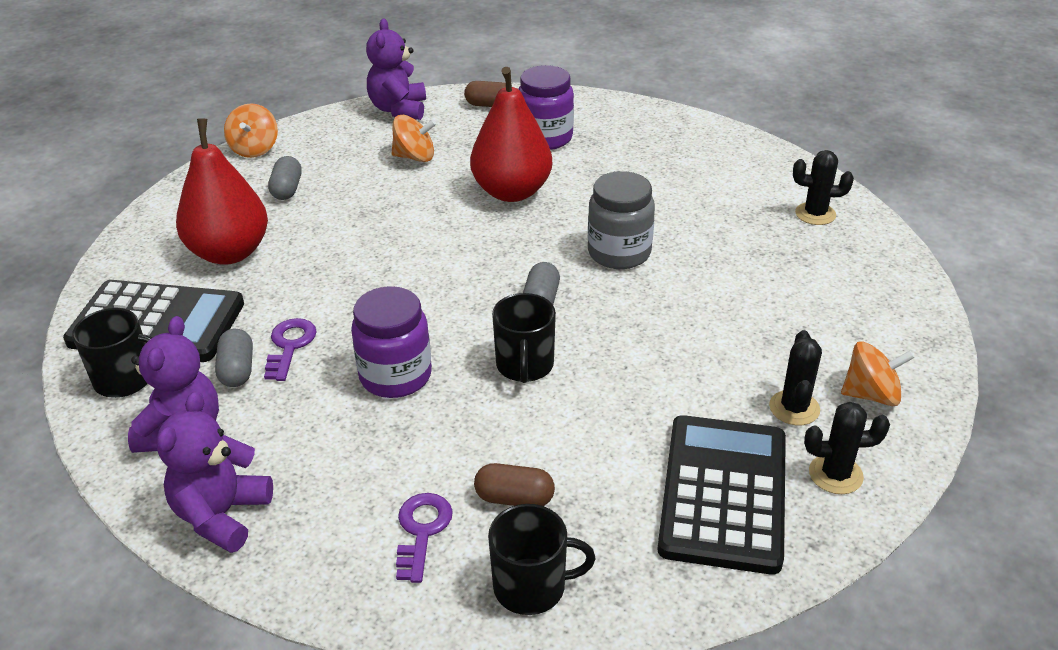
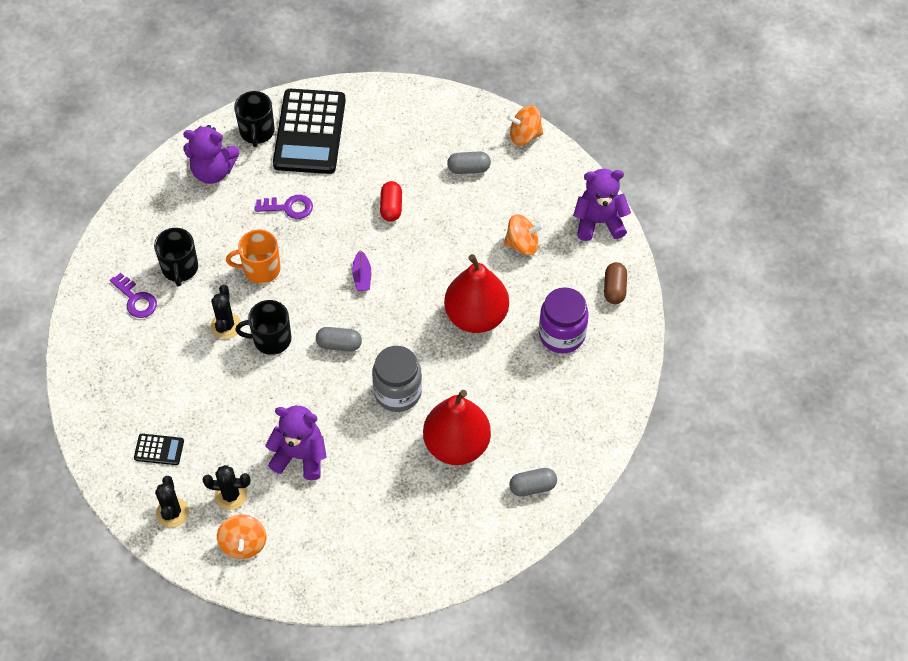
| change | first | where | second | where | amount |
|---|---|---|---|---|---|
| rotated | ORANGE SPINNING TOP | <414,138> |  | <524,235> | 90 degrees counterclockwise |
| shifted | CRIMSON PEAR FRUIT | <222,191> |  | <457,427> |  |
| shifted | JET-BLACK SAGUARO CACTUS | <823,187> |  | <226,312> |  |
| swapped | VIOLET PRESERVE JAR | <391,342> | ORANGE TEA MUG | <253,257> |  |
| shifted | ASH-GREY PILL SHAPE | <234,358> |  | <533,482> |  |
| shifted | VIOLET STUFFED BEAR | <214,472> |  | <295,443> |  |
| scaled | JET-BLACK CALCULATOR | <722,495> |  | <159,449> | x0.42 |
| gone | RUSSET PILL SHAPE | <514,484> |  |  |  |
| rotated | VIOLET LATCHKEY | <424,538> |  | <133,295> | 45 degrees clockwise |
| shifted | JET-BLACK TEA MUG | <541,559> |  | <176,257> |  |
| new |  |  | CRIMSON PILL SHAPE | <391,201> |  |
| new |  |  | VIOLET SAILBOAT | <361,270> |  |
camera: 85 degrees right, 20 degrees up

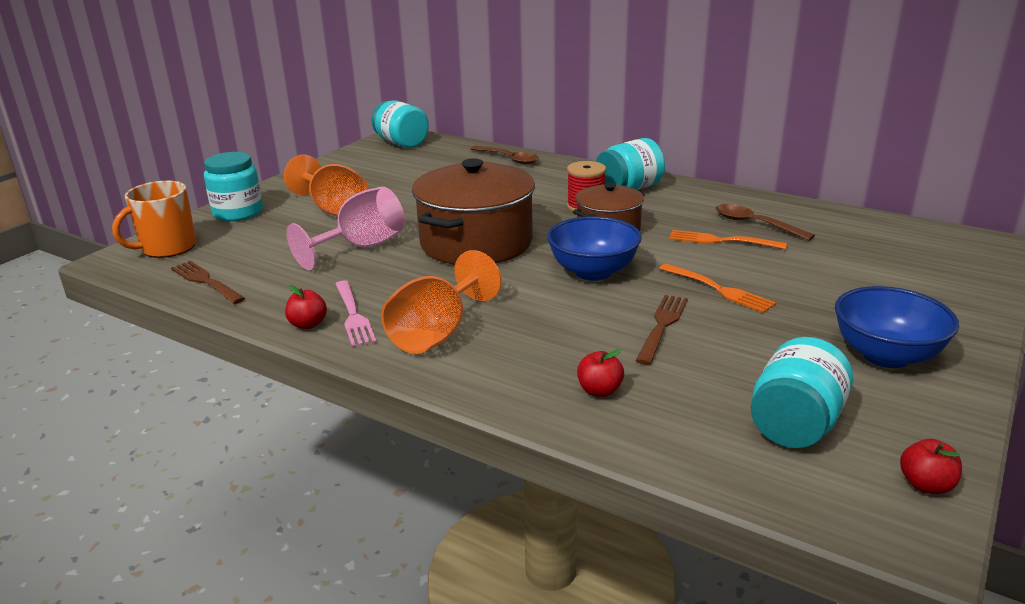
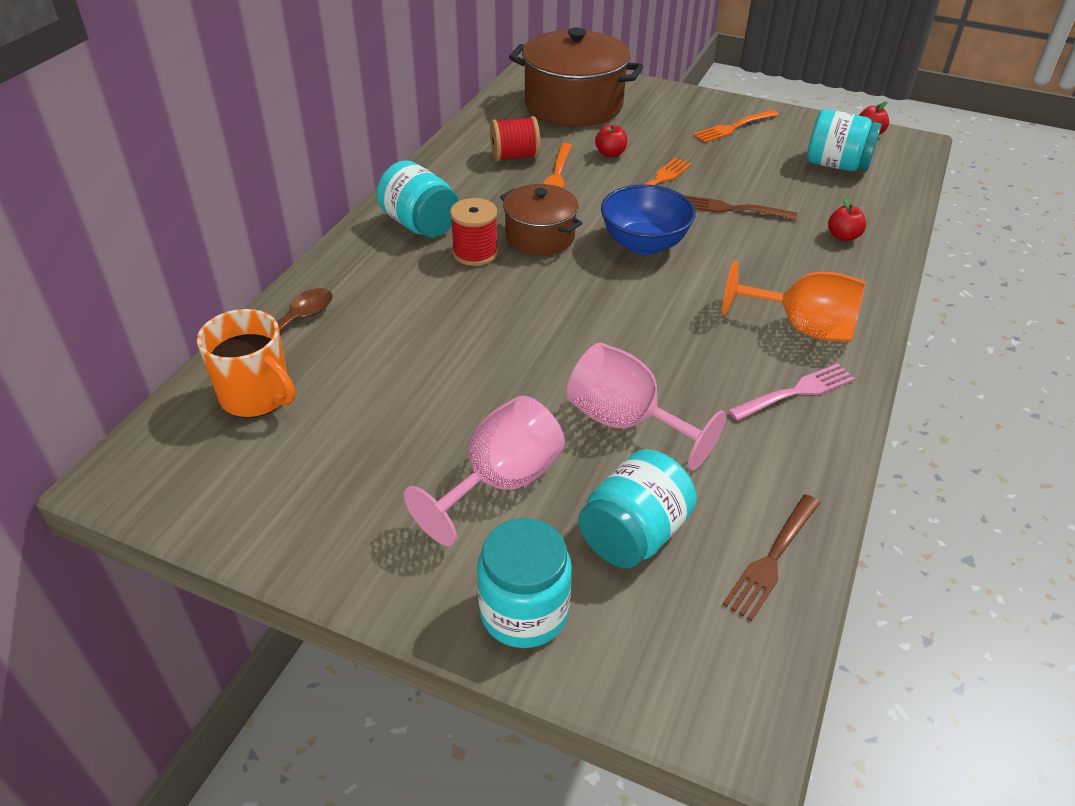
| change | first | where | second | where | amount |
|---|---|---|---|---|---|
| shifted | TURQUOISE PRESERVE JAR | <400,124> |  | <637,508> |  |
| repainted | ORANGE CHALICE | <326,185> | ROSE-PINK CHALICE | <484,470> |  |
| shifted | RUSSET STOCKPOT | <473,212> |  | <576,77> |  |
| shifted | ORANGE TEA MUG | <154,219> |  | <246,363> |  |
| swapped | RUSSET TABLESPOON | <765,222> | CRIMSON BOBBIN | <515,138> |  |
| shifted | CRIMSON APPLE FRUIT | <306,307> |  | <611,141> |  |
| swapped | ROYAL BLUE SERVING BOWL | <897,327> | ORANGE DINNER FORK | <735,126> |  |
camera: 100 degrees left, 15 degrees up

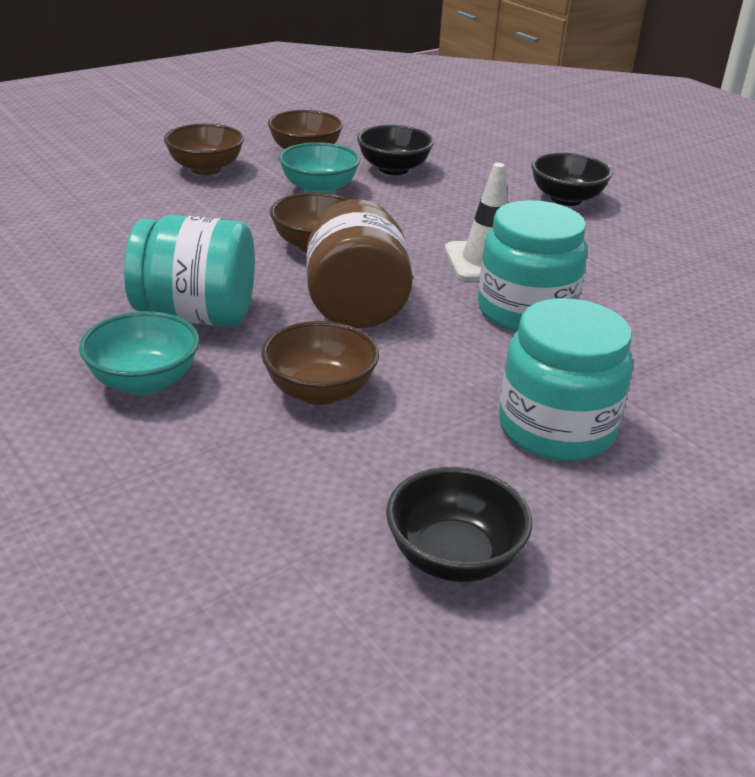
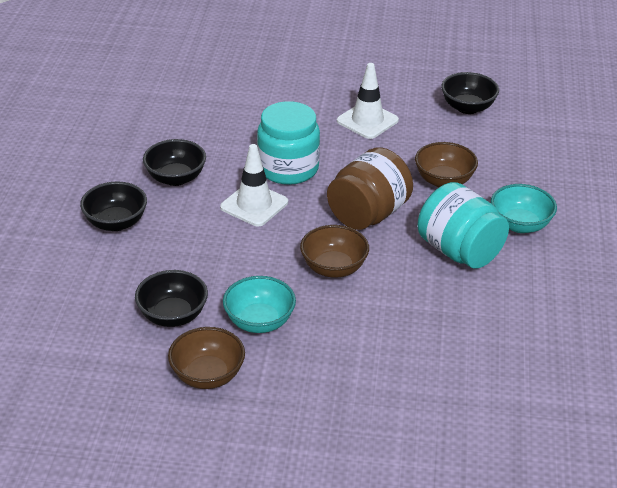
| change | first | where | second | where | amount |
|---|---|---|---|---|---|
| gone | RUSSET SERVING BOWL | <204,149> |  |  |  |
| swapped | TURQUOISE PRESERVE JAR | <566,379> | SNOW-WHITE SAFETY CONE | <368,101> |  |
| new |  |  | JET-BLACK SERVING BOWL | <174,162> |  |
camera: 135 degrees left, 5 degrees up

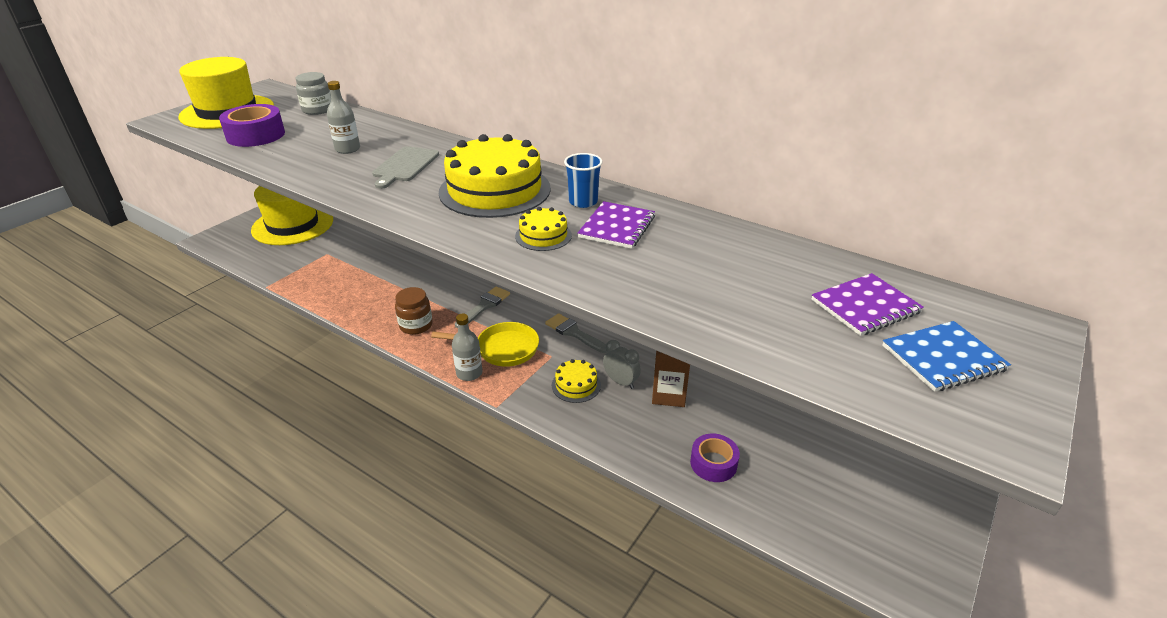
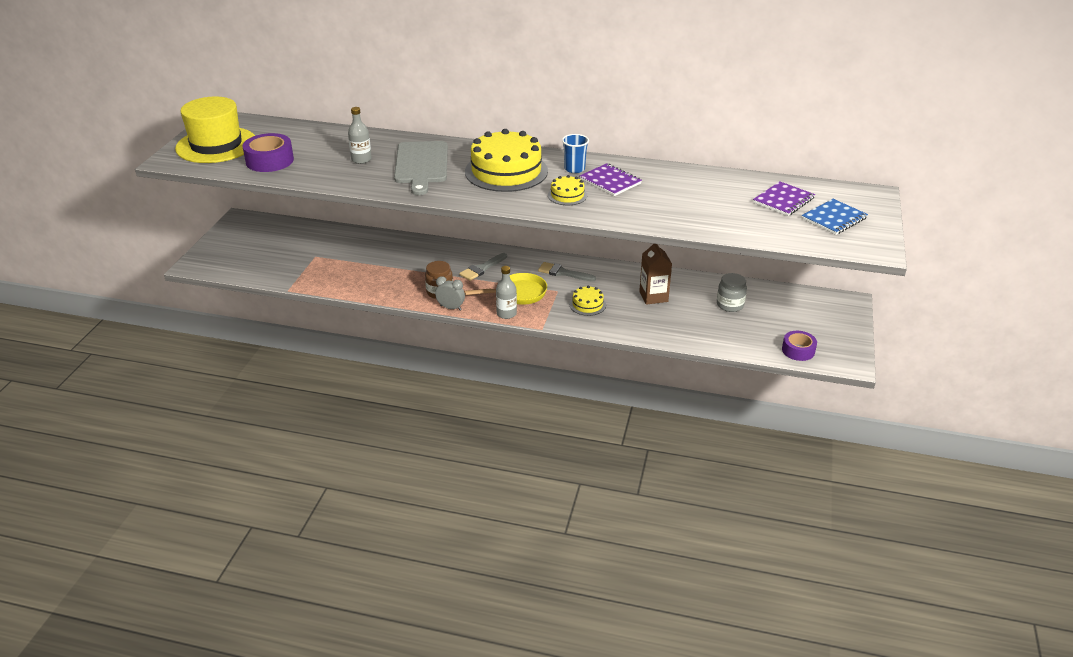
| change | first | where | second | where | amount |
|---|---|---|---|---|---|
| shifted | ASH-GREY PRESERVE JAR | <313,93> |  | <732,292> |  |
| scaled | ASH-GREY BREAD BOARD | <405,167> |  | <421,168> | x1.53 |
| gone | GOLDEN TALL HAT | <292,215> |  |  |  |
| rotated | VIOLET EXERCISE BOOK | <616,225> |  | <611,179> | 45 degrees counterclockwise |
| rotated | ASH-GREY BRUSH | <482,307> |  | <483,267> | 150 degrees counterclockwise |
| shifted | ASH-GREY BEDSIDE CLOCK | <622,364> |  | <450,293> |  |
| shifted | VIOLET TAPE | <715,458> |  | <799,346> |  |
camera: 20 degrees left, 0 degrees up

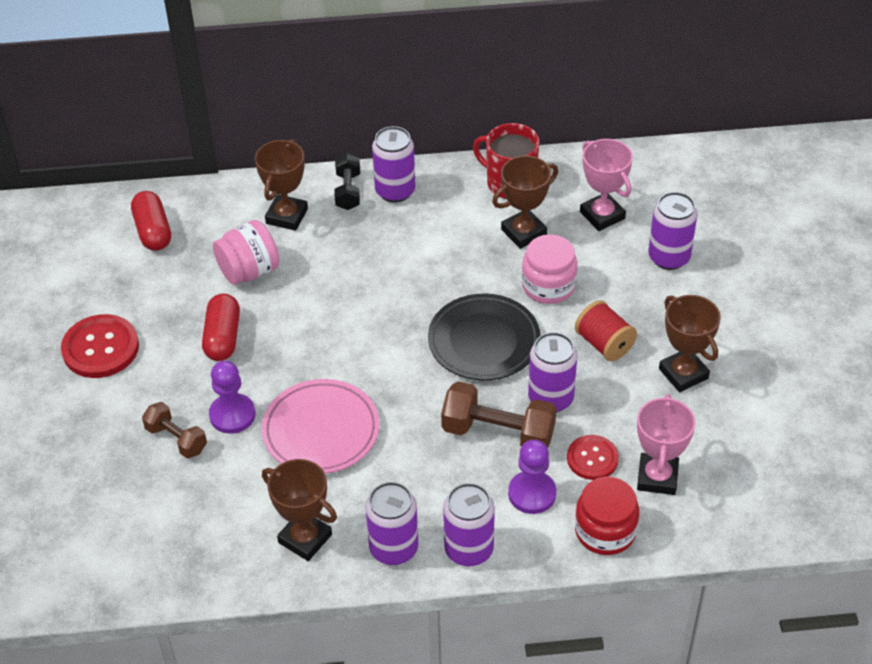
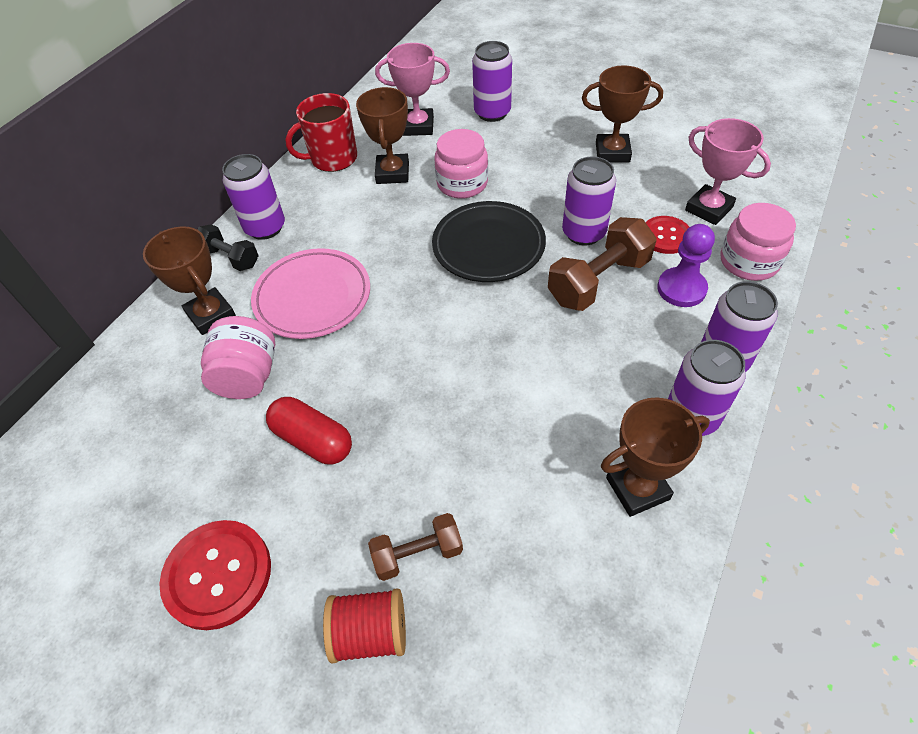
| change | first | where | second | where | amount |
|---|---|---|---|---|---|
| gone | CRIMSON PILL SHAPE | <151,221> |  |  |  |
| shifted | CRIMSON BOBBIN | <606,330> |  | <364,625> |  |
| gone | VIOLET CHESS PAWN | <232,397> |  |  |  |
| shifted | ROSE-PINK DINNER PLATE | <320,426> |  | <310,293> |  |
| repainted | CRIMSON PRESERVE JAR | <607,516> | ROSE-PINK PRESERVE JAR | <758,242> |  |
camera: 55 degrees left, 5 degrees up

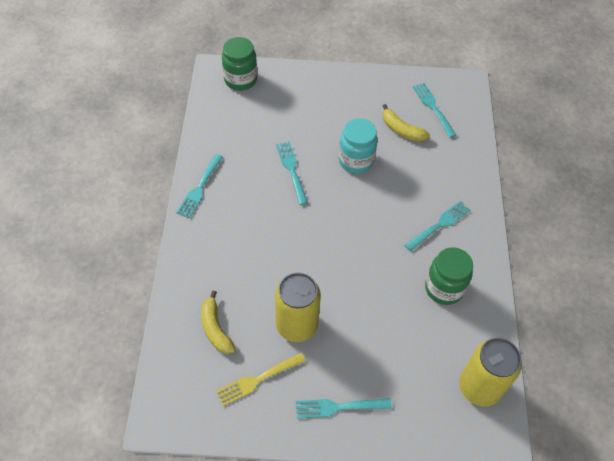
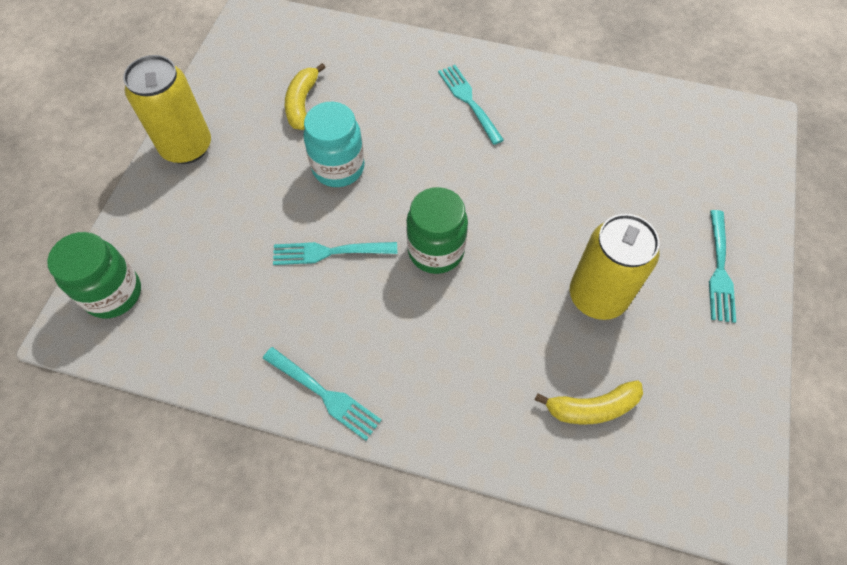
| change | first | where | second | where | amount |
|---|---|---|---|---|---|
| gone | TURQUOISE DINNER FORK | <434,110> |  |  |  |
| rotated | GOLDEN TOY BANANA | <406,123> |  | <305,96> | 135 degrees clockwise |
| shifted | GREEN PRESERVE JAR | <449,276> |  | <437,230> |  |
| shifted | GOLDEN TIN | <490,372> |  | <167,109> |  |
| gone | GOLDEN DINNER FORK | <261,379> |  |  |  |
camera: 75 degrees left, 5 degrees up

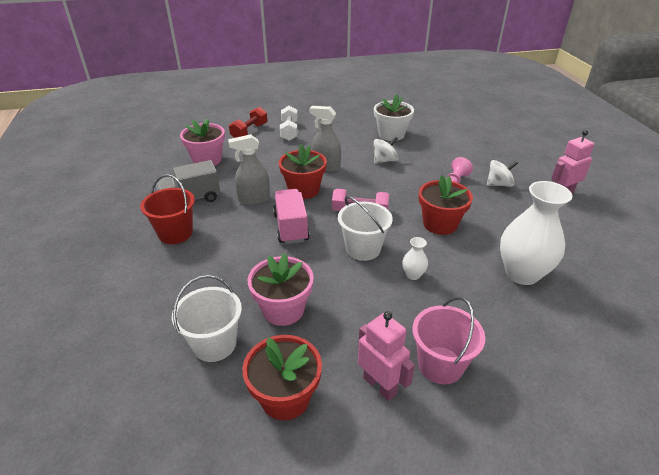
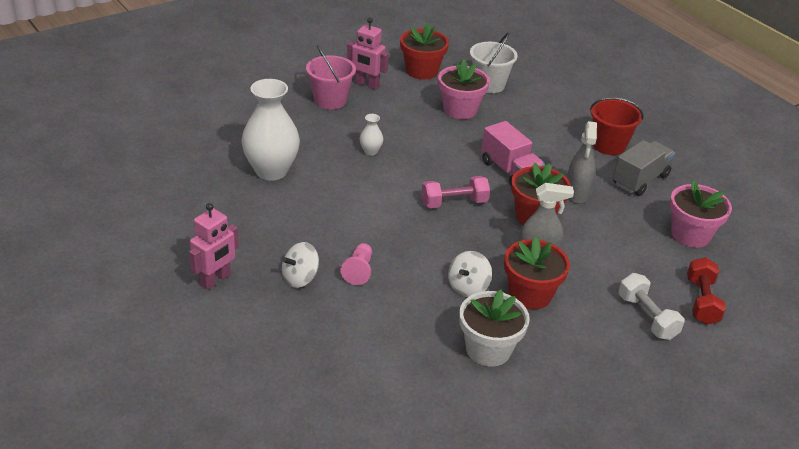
| change | first | where | second | where | amount |
|---|---|---|---|---|---|
| rotated | ASH-GREY SPRAYER | <249,169> |  | <582,162> | 135 degrees clockwise |
| shifted | CRIMSON FLOWER POT | <446,205> |  | <537,273> |  |
| gone | SNOW-WHITE PAIL | <365,228> |  |  |  |
camera: 155 degrees right, 0 degrees up

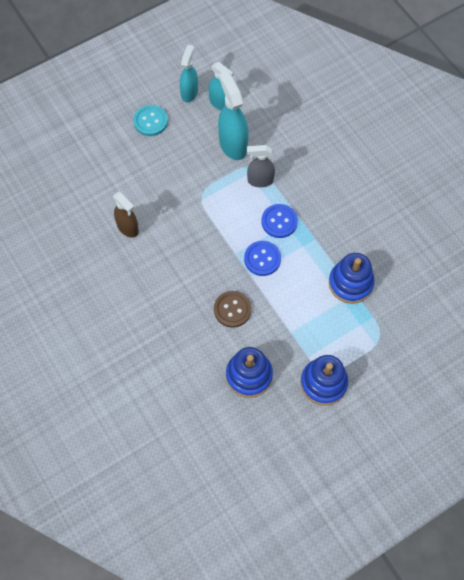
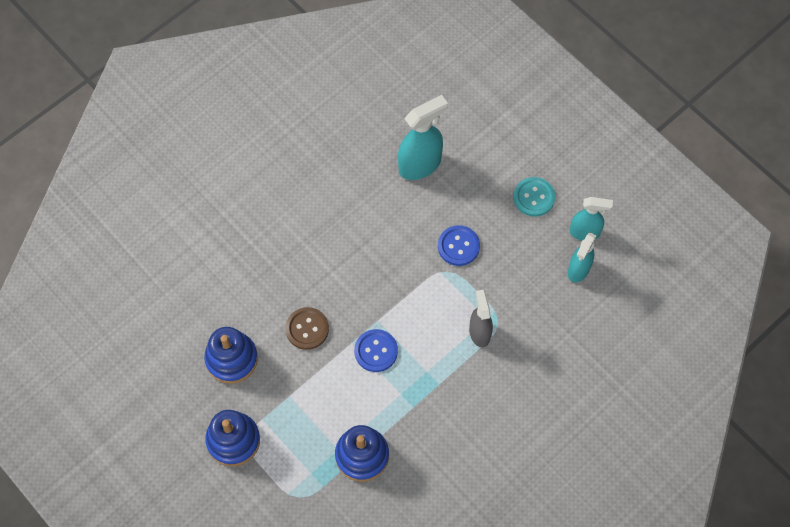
| change | first | where | second | where | amount |
|---|---|---|---|---|---|
| shifted | TURQUOISE SPRAYER | <233,115> |  | <423,137> |  |
| gone | RUSSET SPRAYER | <126,214> |  |  |  |
| shifted | ROYAL BLUE SEWING BUTTON | <279,221> |  | <459,245> |  |
camera: 80 degrees right, 0 degrees up

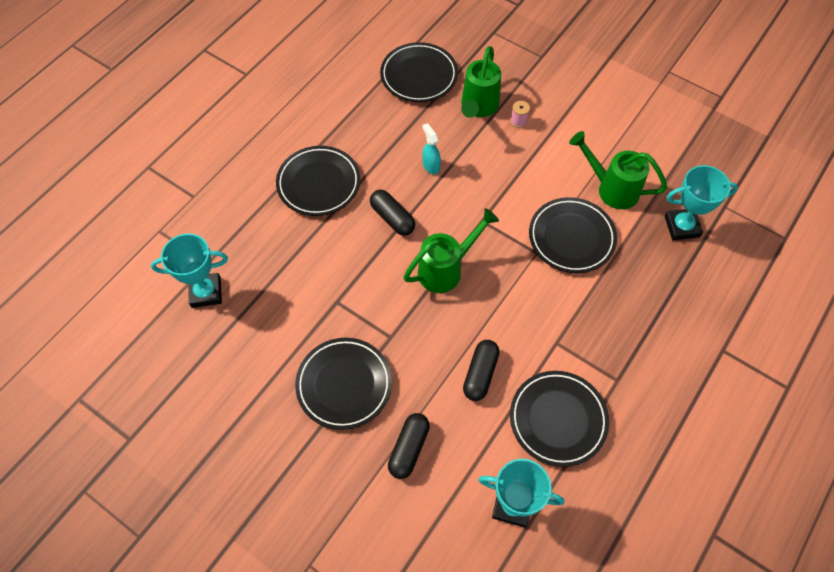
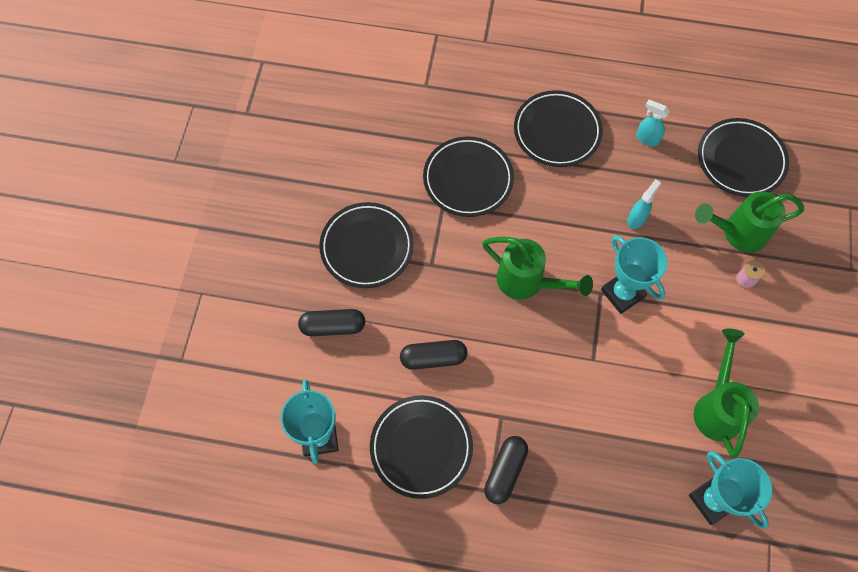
| change | first | where | second | where | amount |
|---|---|---|---|---|---|
| shifted | JET-BLACK PILL SHAPE | <392,213> |  | <506,470> |  |
| shifted | JET-BLACK DINNER PLATE | <573,235> |  | <468,176> |  |
| shifted | TURQUOISE PRIZE CUP | <189,271> |  | <634,275> |  |
| new |  |  | TURQUOISE SPRAYER | <653,122> |  |
camera: 65 degrees right, 5 degrees up

